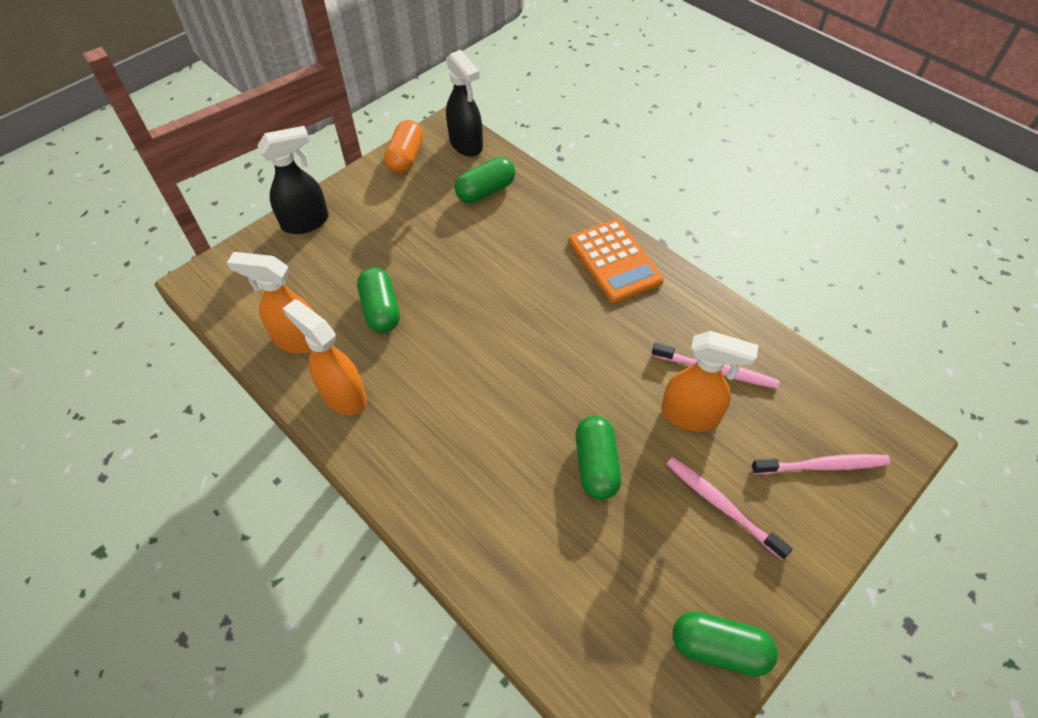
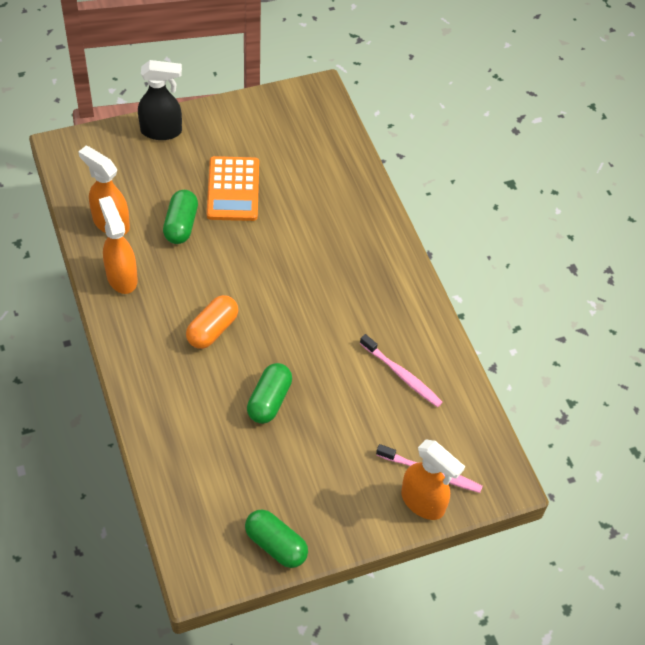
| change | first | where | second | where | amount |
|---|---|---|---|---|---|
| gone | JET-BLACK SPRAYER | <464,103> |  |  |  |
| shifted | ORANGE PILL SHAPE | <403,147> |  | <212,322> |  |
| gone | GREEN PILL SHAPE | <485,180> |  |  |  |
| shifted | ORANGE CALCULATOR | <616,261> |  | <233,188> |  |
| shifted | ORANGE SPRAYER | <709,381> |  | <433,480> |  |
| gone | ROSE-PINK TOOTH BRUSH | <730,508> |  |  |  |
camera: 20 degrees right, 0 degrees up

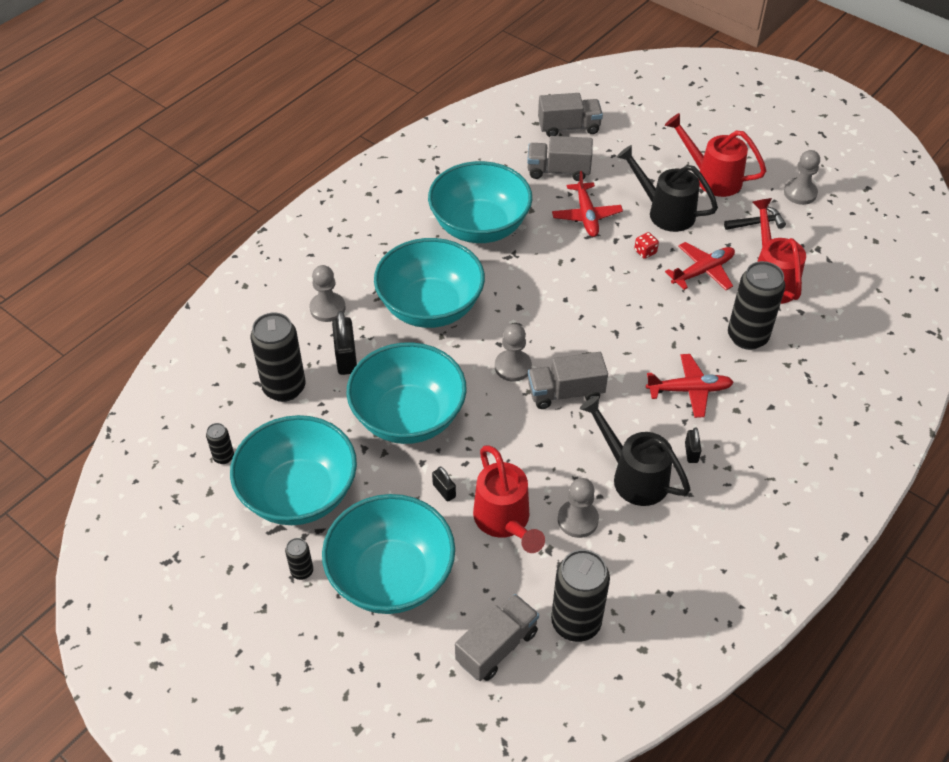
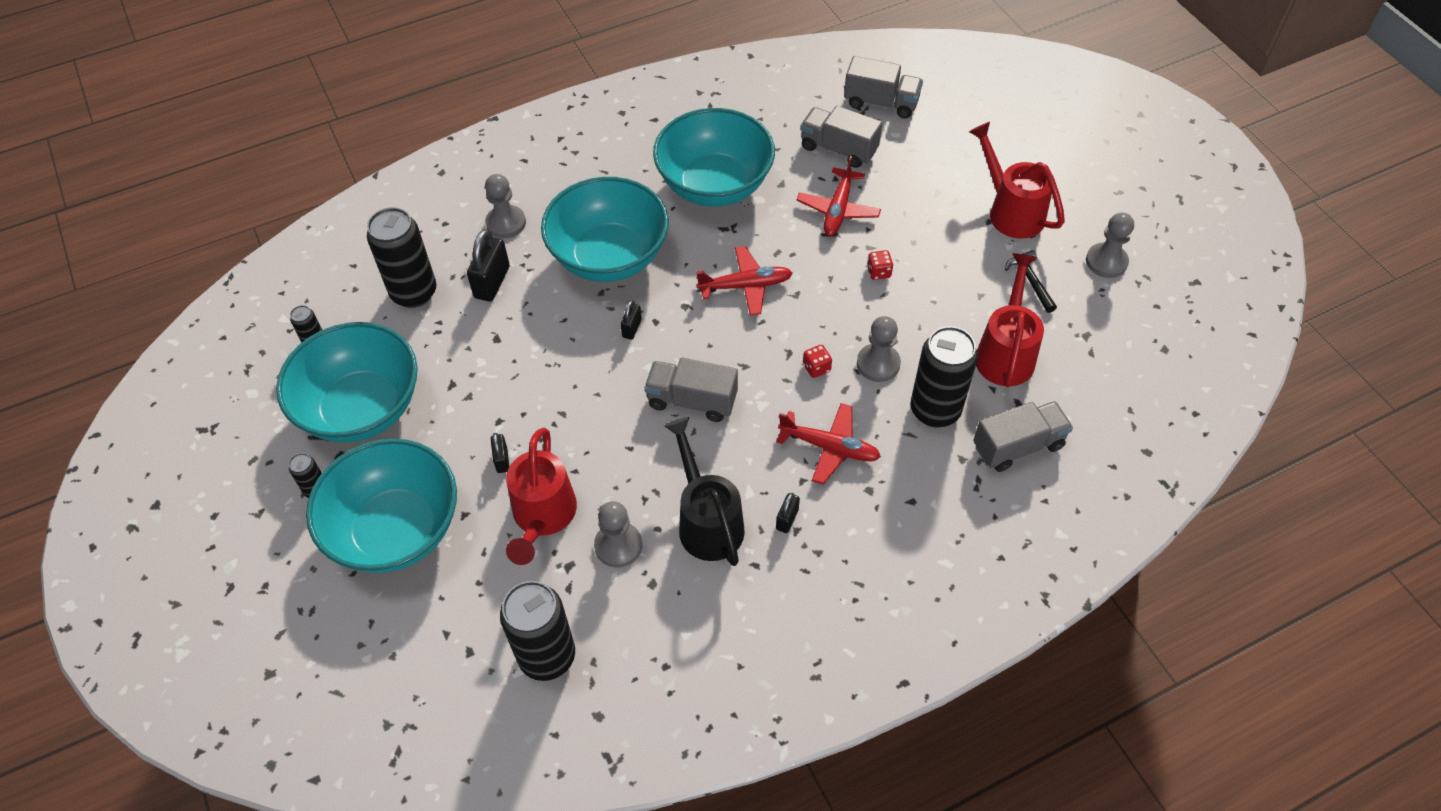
| change | first | where | second | where | amount |
|---|---|---|---|---|---|
| gone | JET-BLACK WATERING CAN | <667,188> |  |  |  |
| rotated | JET-BLACK CARPENTER'S HAMMER | <755,218> |  | <1031,281> | 120 degrees counterclockwise |
| shifted | CRIMSON AEROPLANE | <700,266> |  | <744,281> |  |
| shifted | ASH-GREY CHESS PAWN | <513,352> |  | <879,349> |  |
| gone | TURQUOISE SERVING BOWL | <407,393> |  |  |  |
| shifted | ASH-GREY TOY TRUCK | <497,637> |  | <1023,436> |  |
| new |  |  | JET-BLACK LOCK | <631,320> |  |
| new |  |  | CRIMSON DICE | <817,361> |  |
camera: 25 degrees right, 5 degrees up

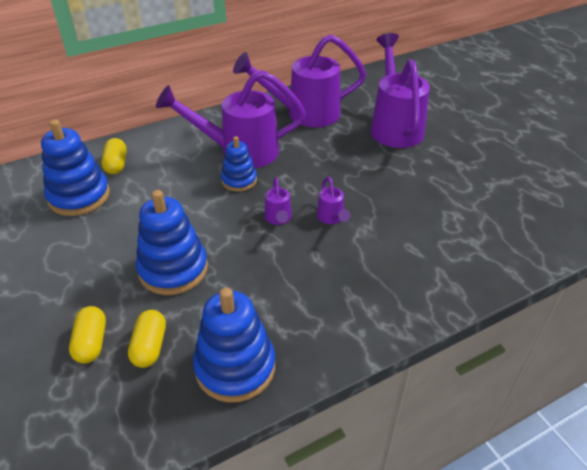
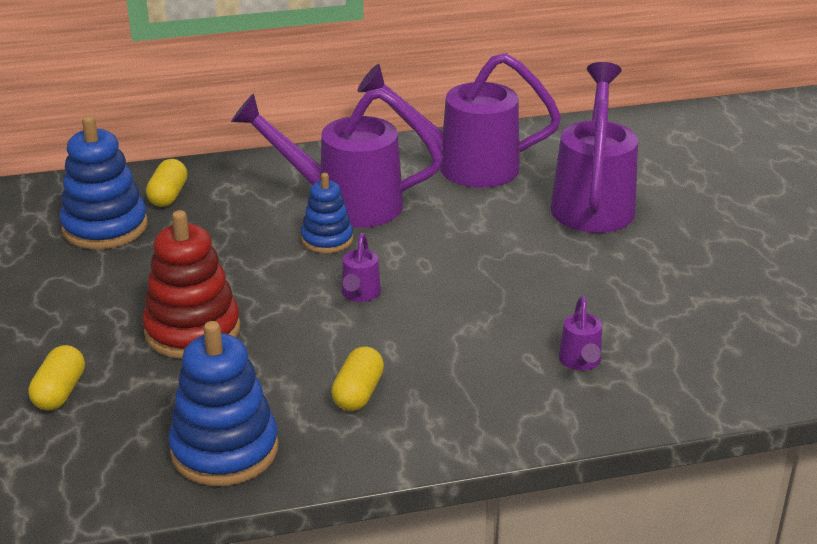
| change | first | where | second | where | amount |
|---|---|---|---|---|---|
| shifted | VIOLET WATERING CAN | <333,200> |  | <580,333> |  |
| repainted | ROYAL BLUE STACKING TOY | <172,242> | CRIMSON STACKING TOY | <191,284> |  |
| shifted | GOLDEN PILL SHAPE | <147,339> |  | <357,378> |  |
camera: 15 degrees right, 10 degrees down

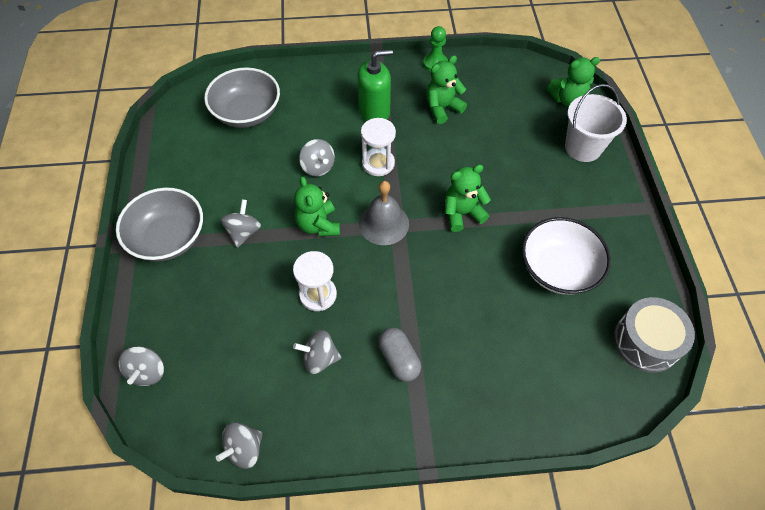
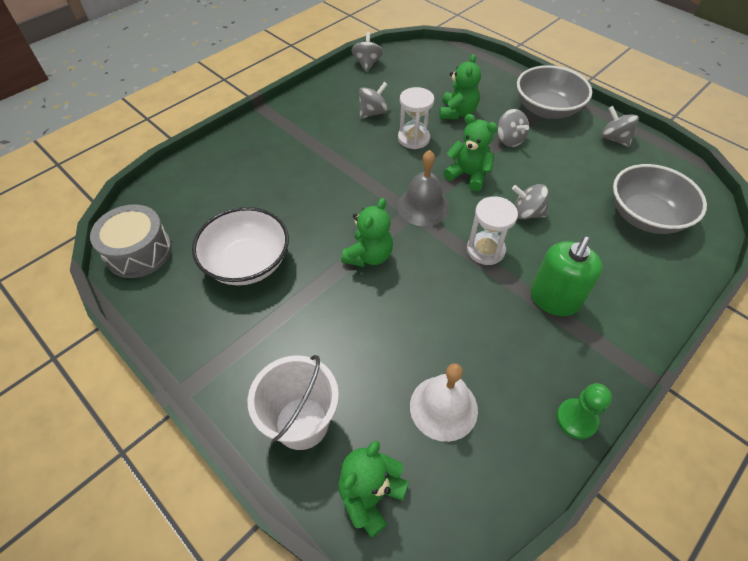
| change | first | where | second | where | amount |
|---|---|---|---|---|---|
| shifted | GREEN STUFFED BEAR | <446,89> |  | <460,86> |  |
| gone | ASH-GREY PILL SHAPE | <399,354> |  |  |  |
| shifted | ASH-GREY SPINNING TOP | <141,366> |  | <620,126> |  |
| new |  |  | SNOW-WHITE BELL | <444,402> |  |
camera: 140 degrees right, 5 degrees down

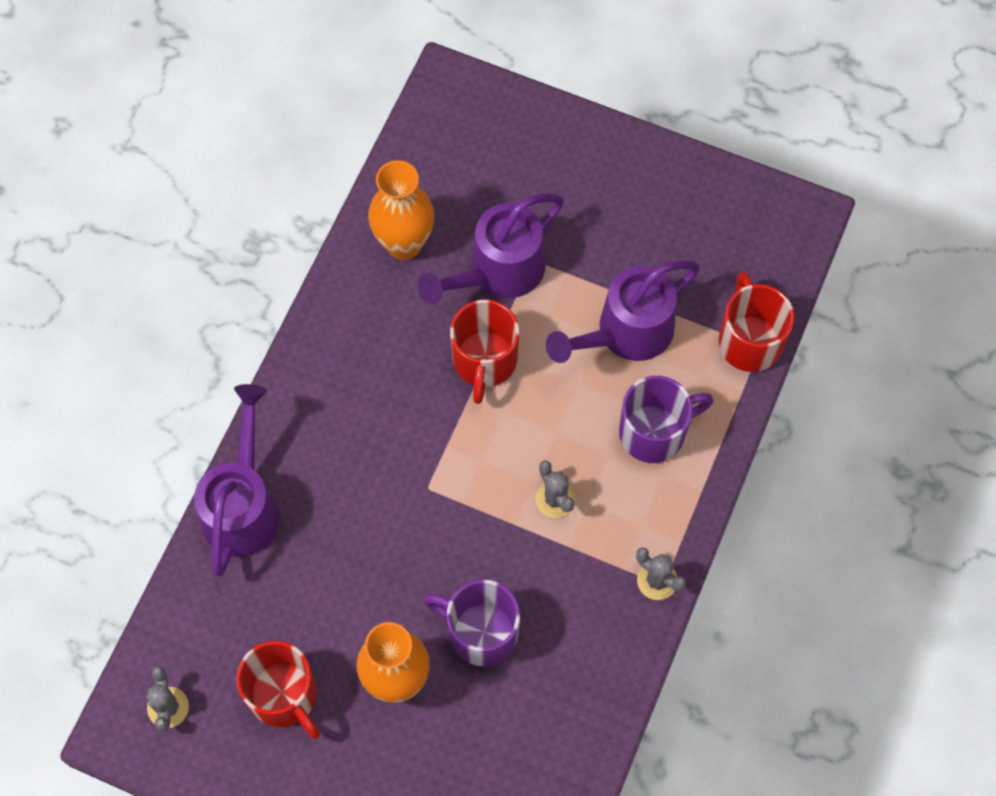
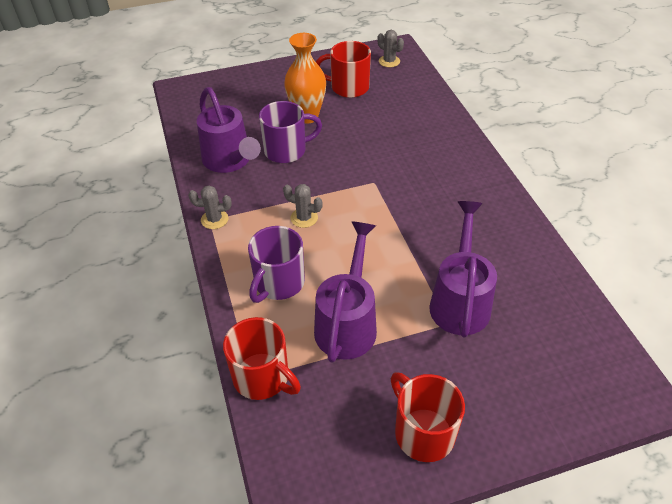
| change | first | where | second | where | amount |
|---|---|---|---|---|---|
| gone | ORANGE VASE | <401,210> |  |  |  |
| shifted | CRIMSON TEA MUG | <484,352> |  | <428,417> |  |
| shifted | VIOLET WATERING CAN | <237,480> |  | <229,130> |  |
camera: 140 degrees right, 20 degrees down

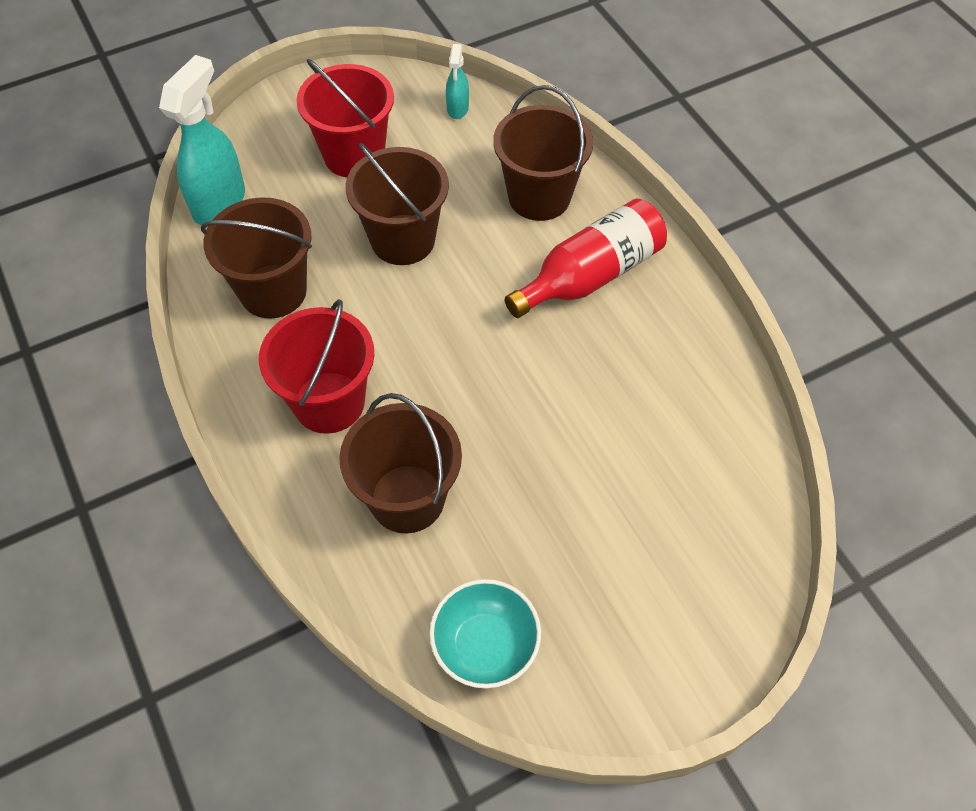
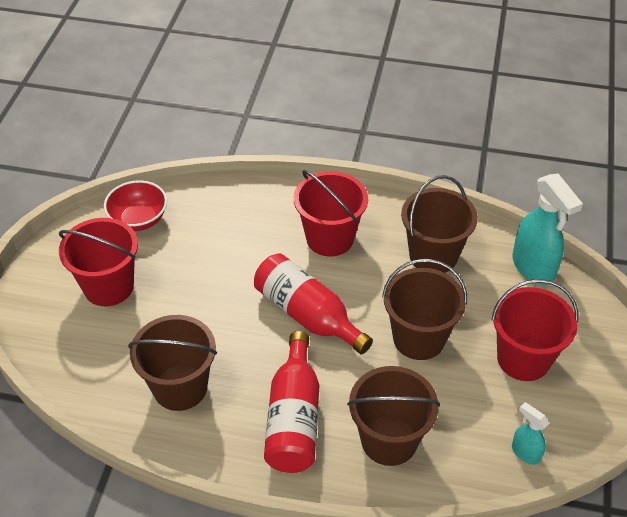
| change | first | where | second | where | amount |
|---|---|---|---|---|---|
| shifted | RUSSET PAIL | <400,463> |  | <172,363> |  |
| repainted | TURQUOISE SERVING BOWL | <485,633> | CRIMSON SERVING BOWL | <135,205> |  |
| new |  |  | CRIMSON PAIL | <98,262> |  |
| new |  |  | CRIMSON FLASK | <313,303> |  |
camera: 130 degrees right, 10 degrees down

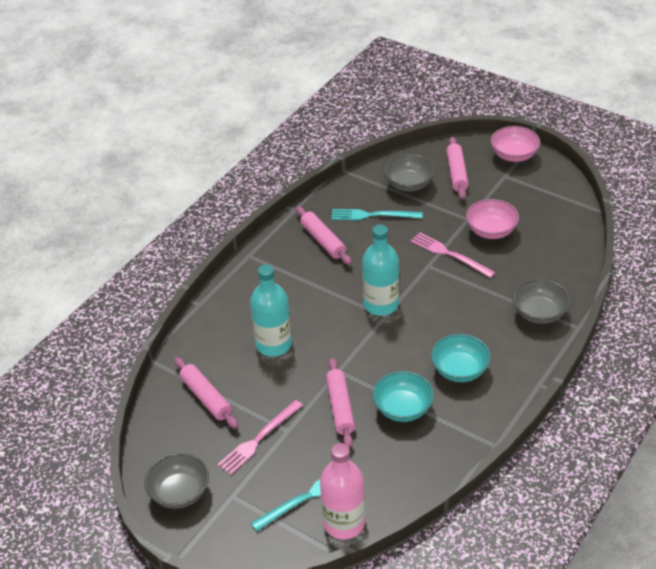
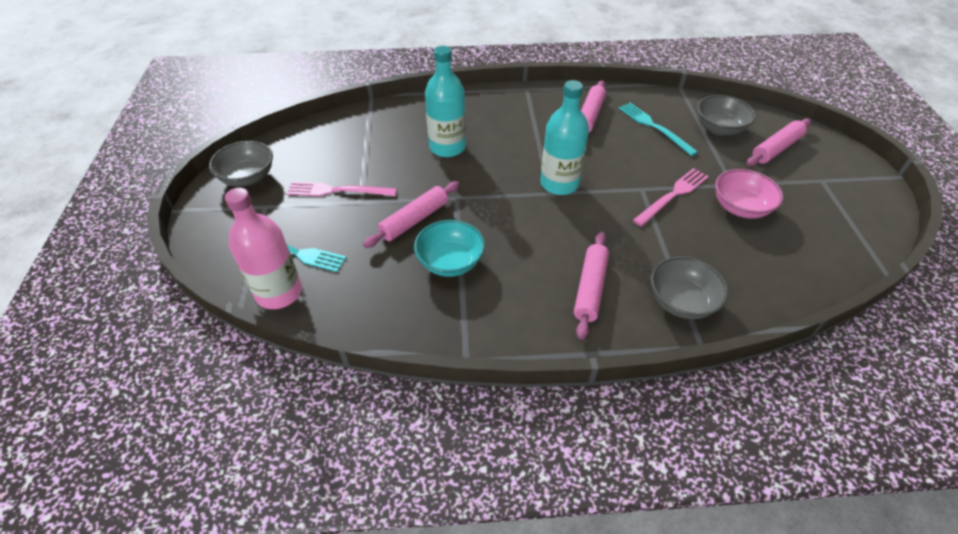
| change | first | where | second | where | amount |
|---|---|---|---|---|---|
| gone | ROSE-PINK SERVING BOWL | <515,144> |  |  |  |
| rotated | ROSE-PINK DINNER FORK | <453,255> |  | <671,197> | 45 degrees clockwise |
| gone | TURQUOISE SERVING BOWL | <461,358> |  |  |  |
| shifted | ROSE-PINK DOUGH ROLLER | <206,393> |  | <591,286> |  |
camera: 50 degrees right, 5 degrees up

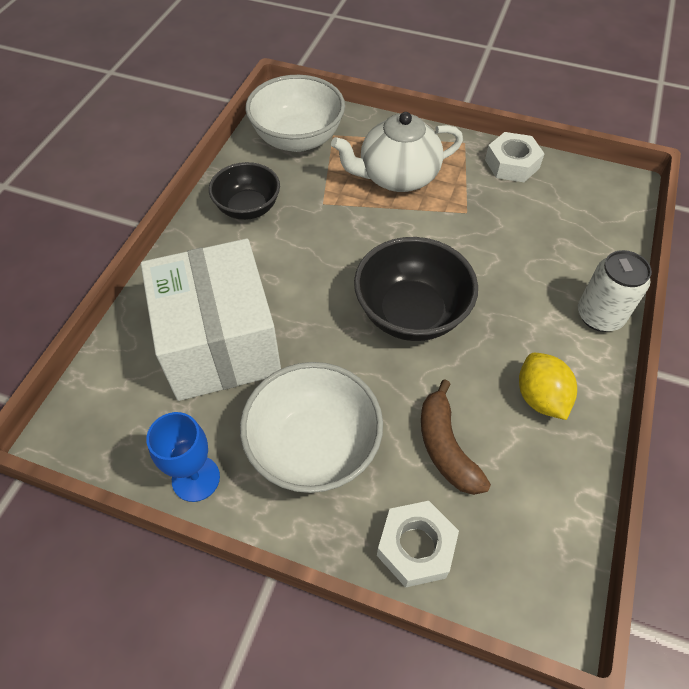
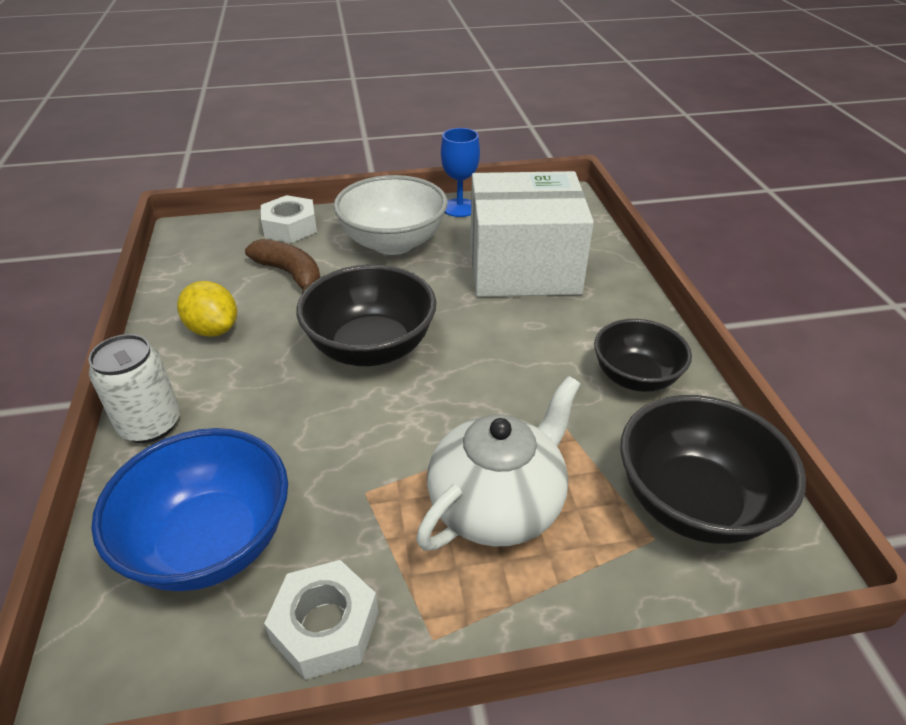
| change | first | where | second | where | amount |
|---|---|---|---|---|---|
| repainted | SNOW-WHITE SERVING BOWL | <295,113> | JET-BLACK SERVING BOWL | <713,469> |  |
| rotated | SNOW-WHITE PACKAGE | <211,320> |  | <532,234> | 45 degrees counterclockwise |
| new |  |  | ROYAL BLUE SERVING BOWL | <189,509> |  |
camera: 150 degrees right, 15 degrees down

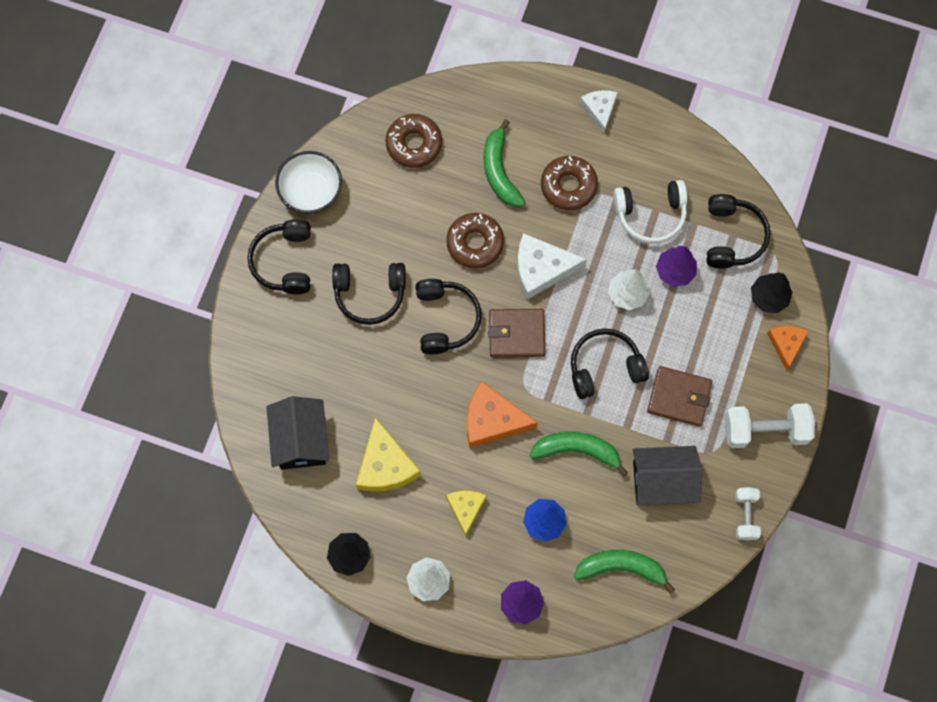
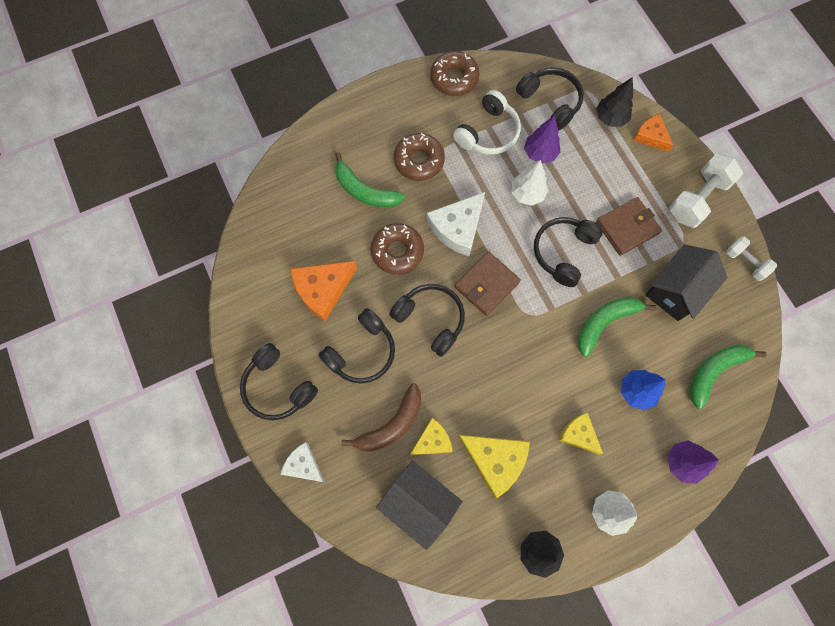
| change | first | where | second | where | amount |
|---|---|---|---|---|---|
| shifted | SNOW-WHITE CHEESE | <599,111> |  | <302,462> |  |
| shifted | RUSSET GLAZED DONUT | <413,141> |  | <455,73> |  |
| gone | SNOW-WHITE SERVING BOWL | <308,182> |  |  |  |
| shifted | ORANGE CHEESE | <502,414> |  | <323,291> |  |
| new |  |  | RUSSET TOY BANANA | <381,417> |  |
| new |  |  | GOLDEN CHEESE | <431,436> |  |
camera: 45 degrees left, 0 degrees up

